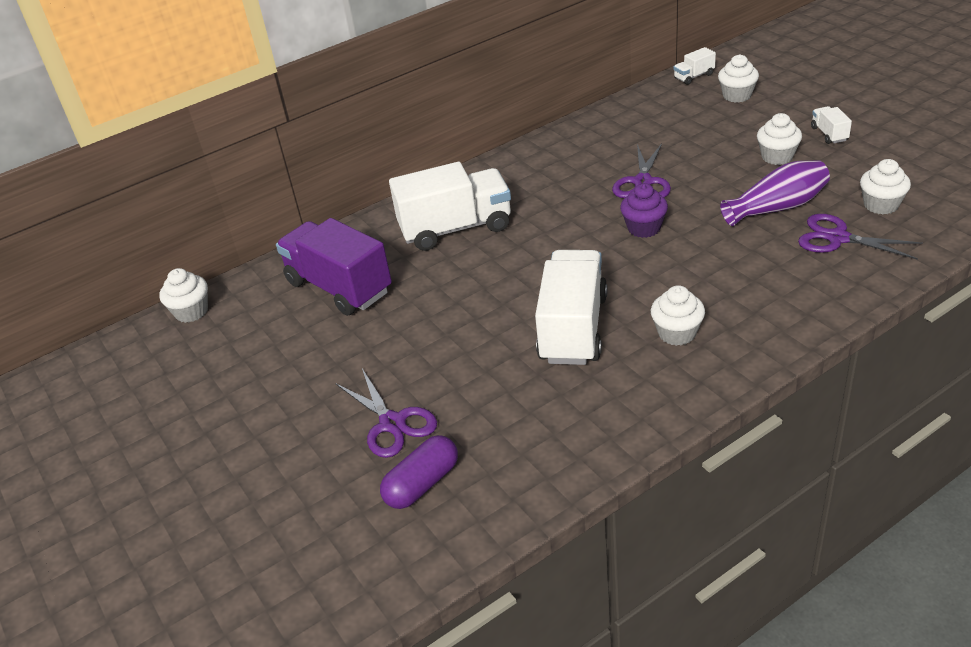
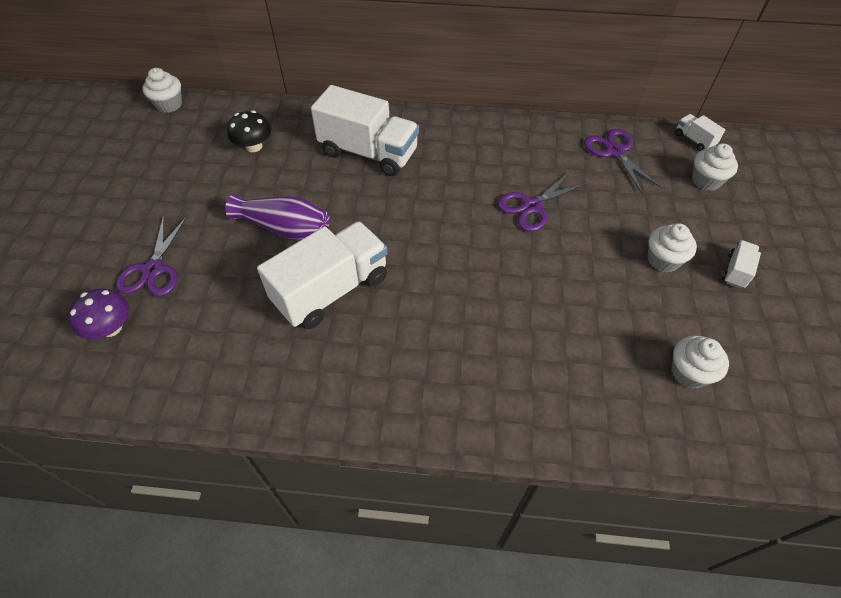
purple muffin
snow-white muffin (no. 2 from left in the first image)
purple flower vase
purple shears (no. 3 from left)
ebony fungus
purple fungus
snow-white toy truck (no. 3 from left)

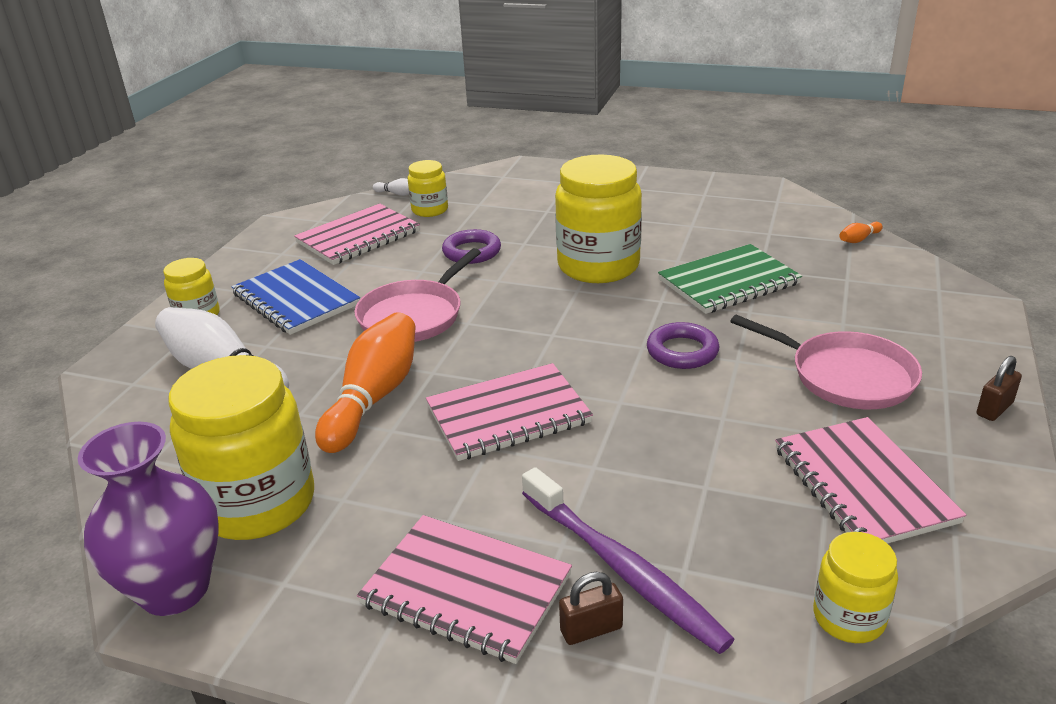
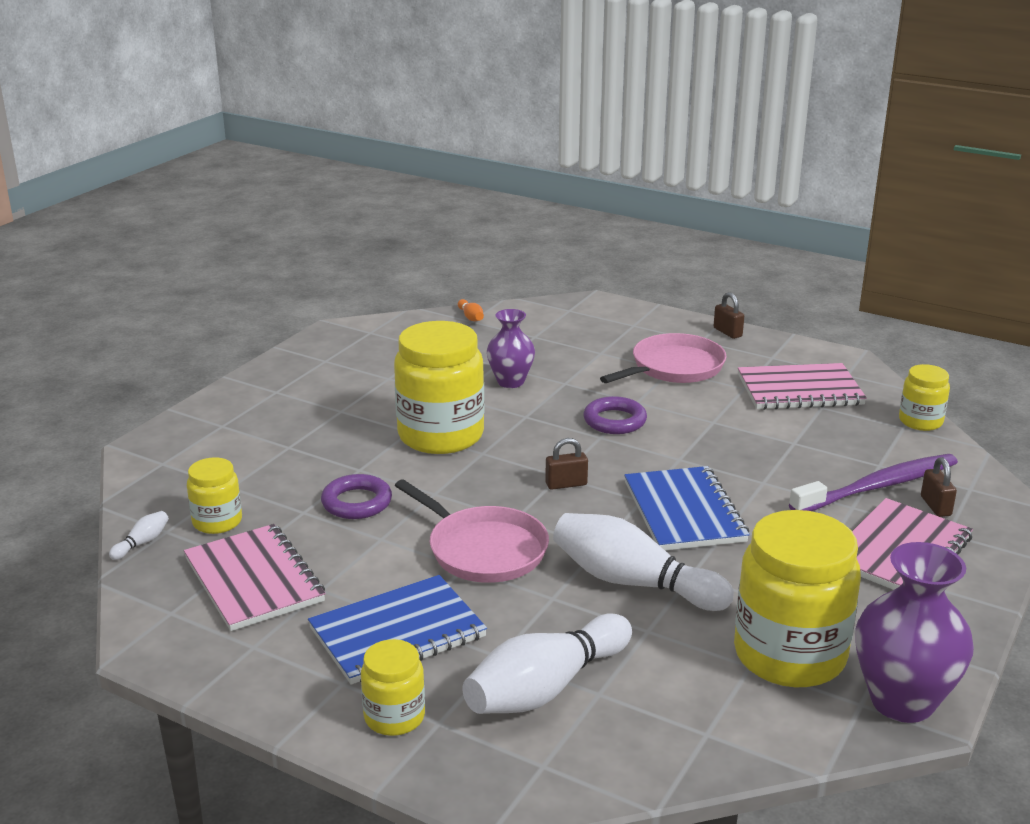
dark brown padlock (no. 1 from left)
purple flower vase (no. 1 from left)
snow-white bowling pin (no. 3 from left)
blue notebook (no. 2 from left)

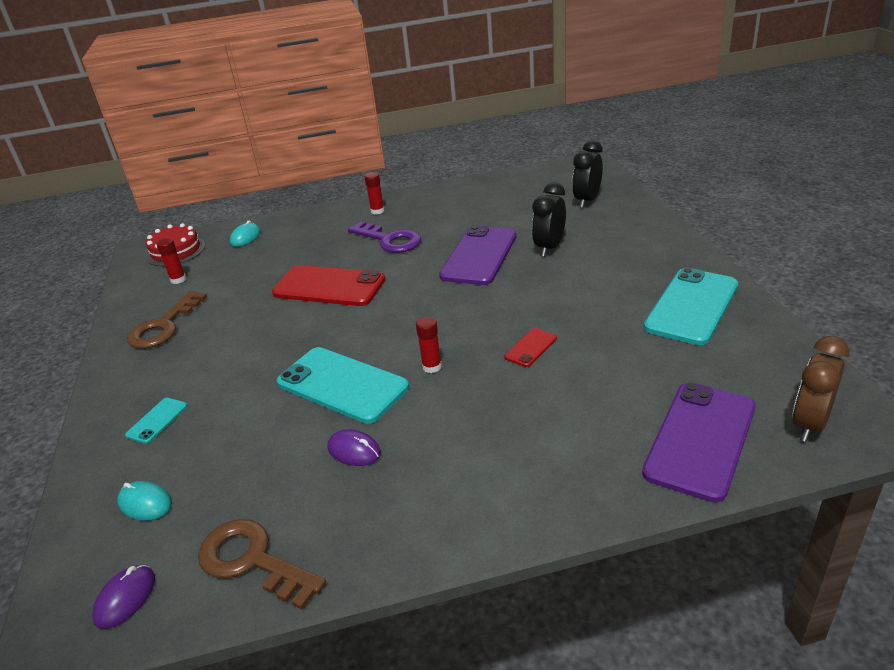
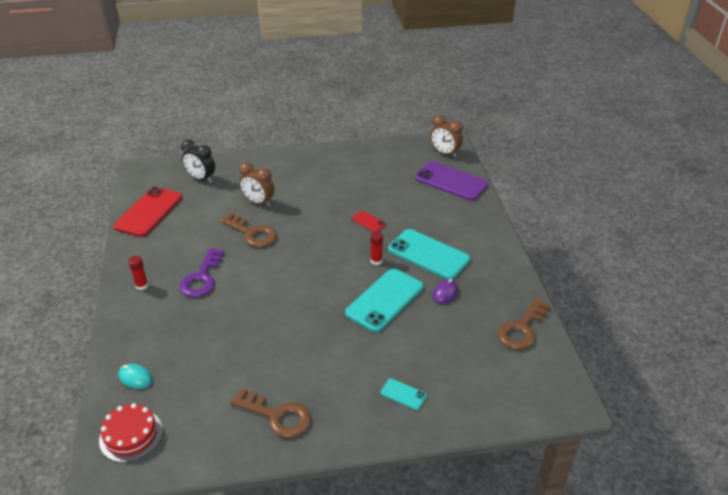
purple computer mouse (no. 1 from left in the first image)
teal computer mouse (no. 1 from left in the first image)
scarlet glue stick (no. 1 from left in the first image)
scarlet phone (no. 1 from left)
teal phone (no. 3 from left)
dark brown latchkey (no. 1 from left)
dark brown clock (no. 1 from left)
purple latchkey

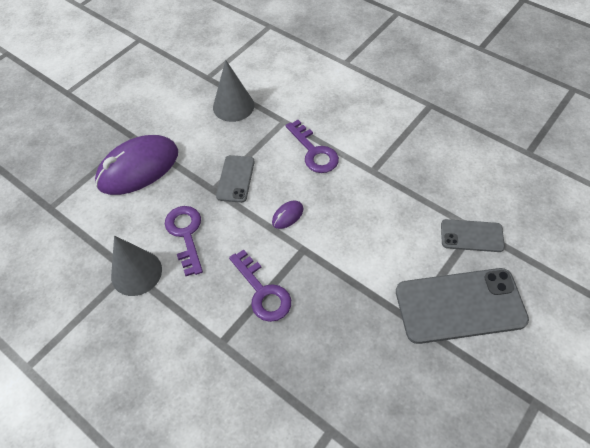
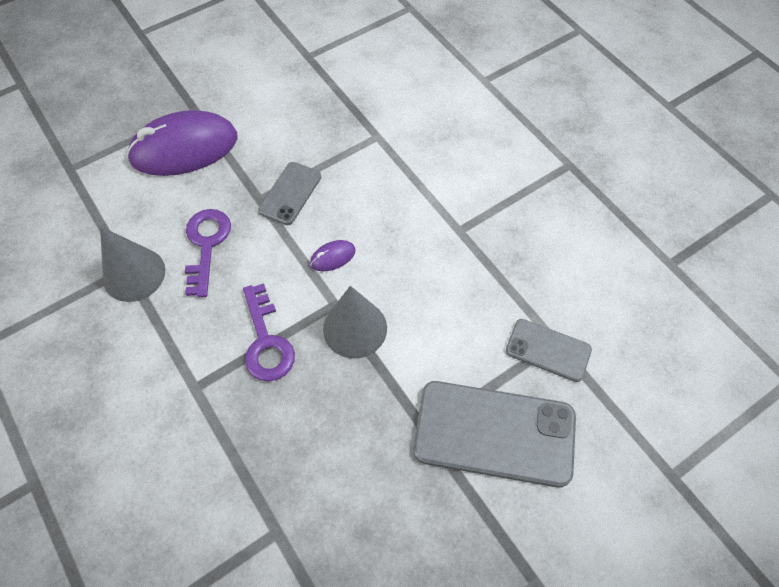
purple latchkey (no. 3 from left in the first image)
gray cone shape (no. 2 from left)

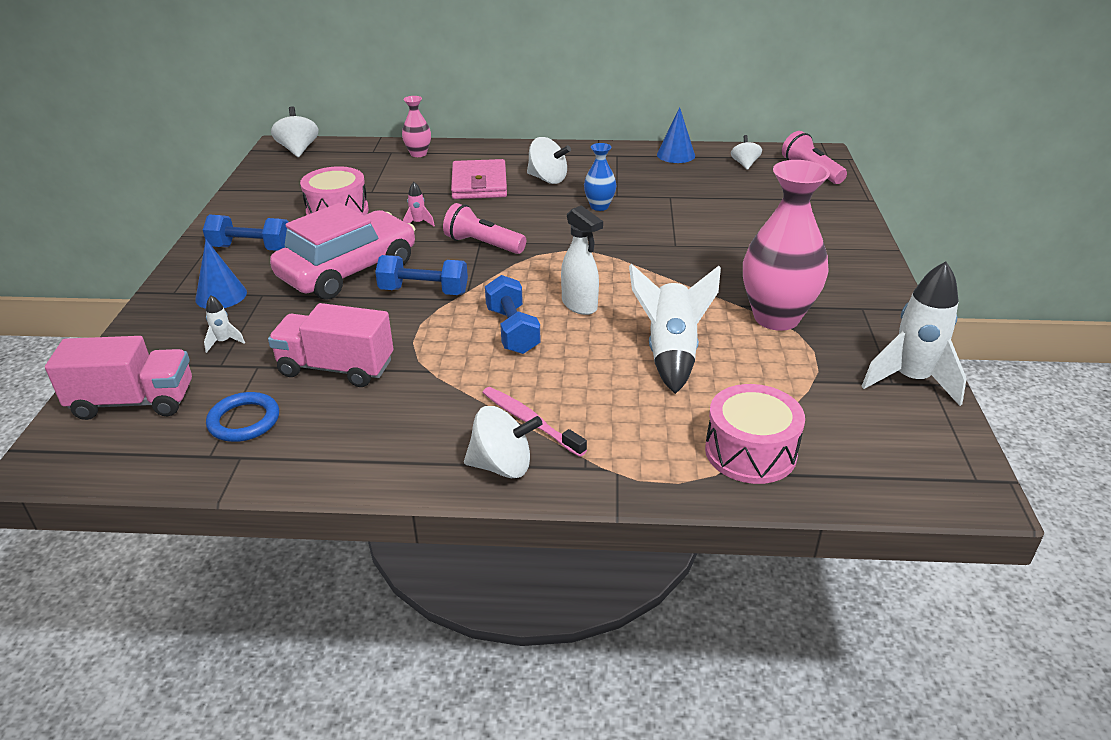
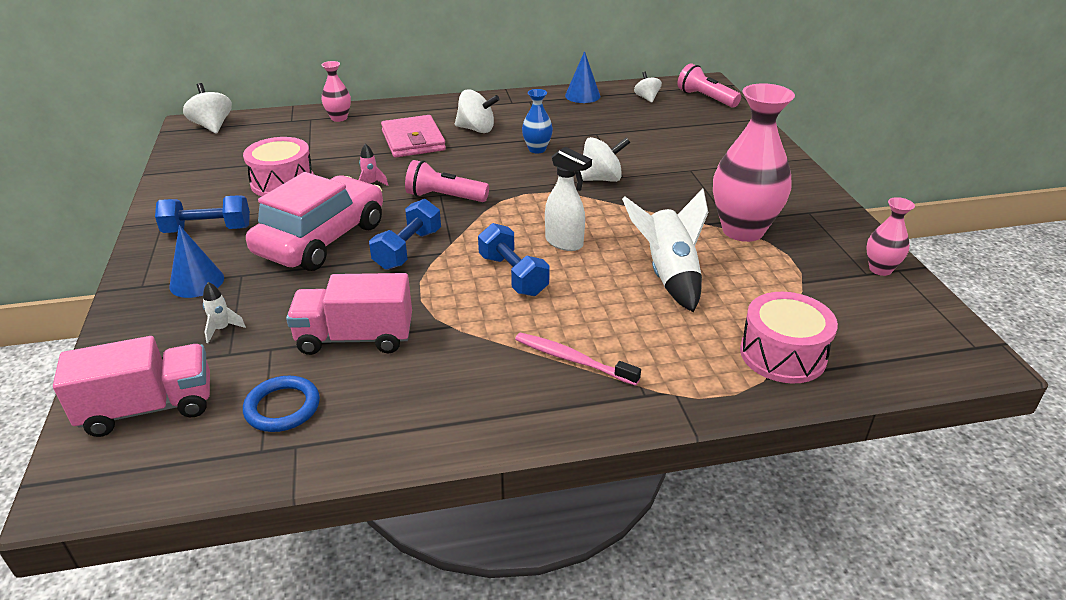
snow-white toy top (no. 3 from left)
pink flower vase (no. 3 from left)
blue hand weight (no. 2 from left)

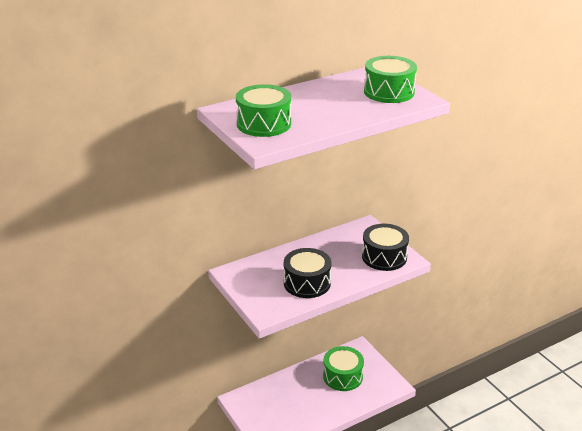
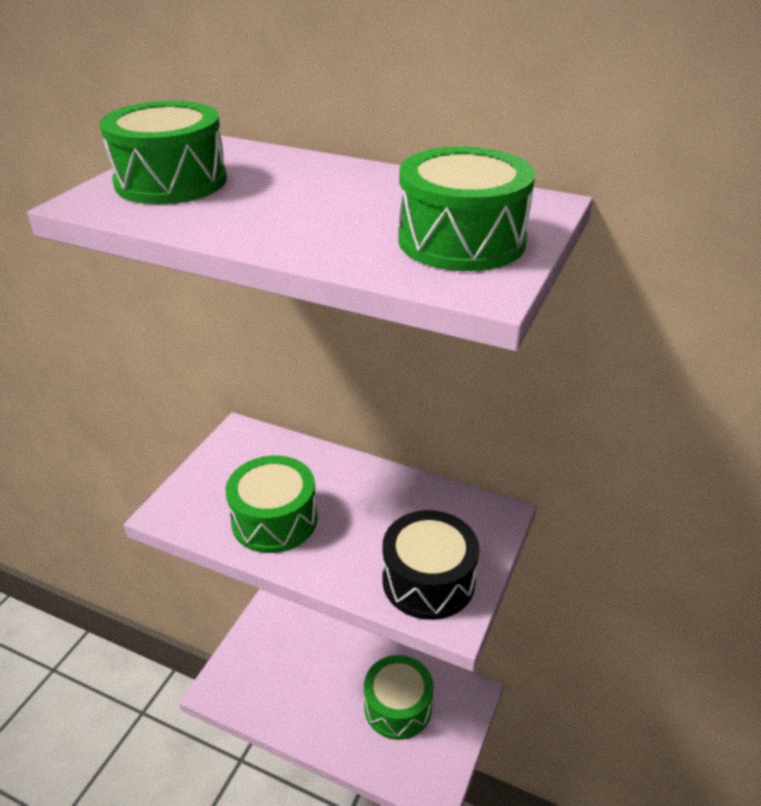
emerald toy drum (no. 2 from left)

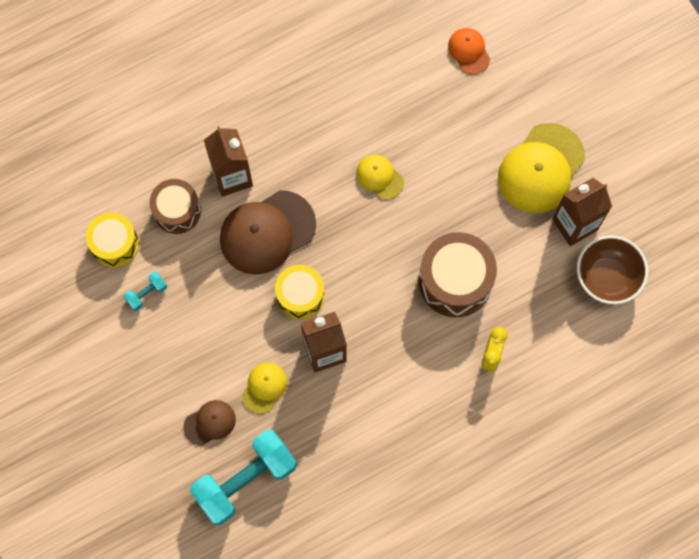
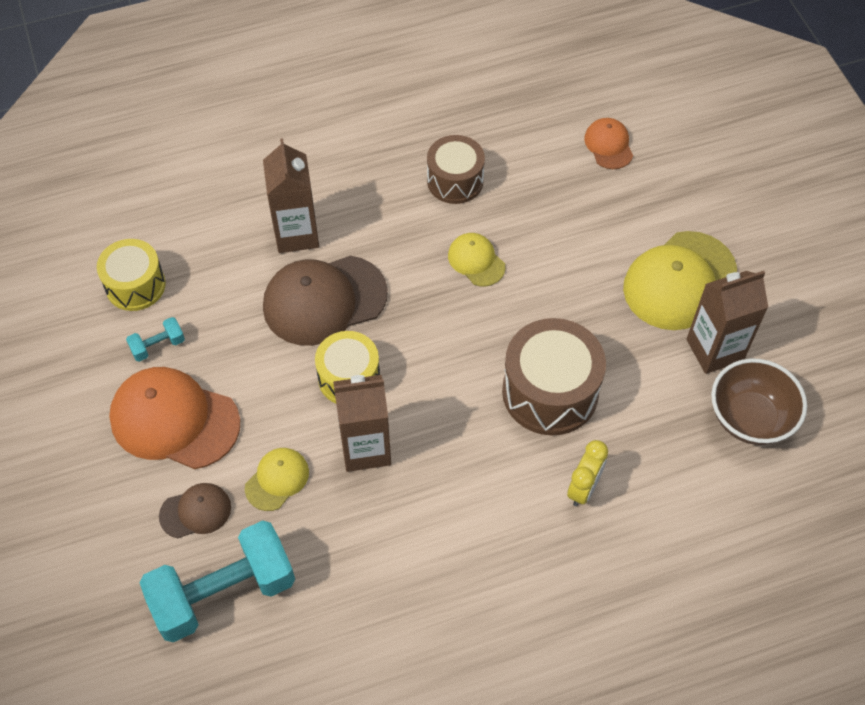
orange baseball cap (no. 1 from left)
dark brown toy drum (no. 1 from left)

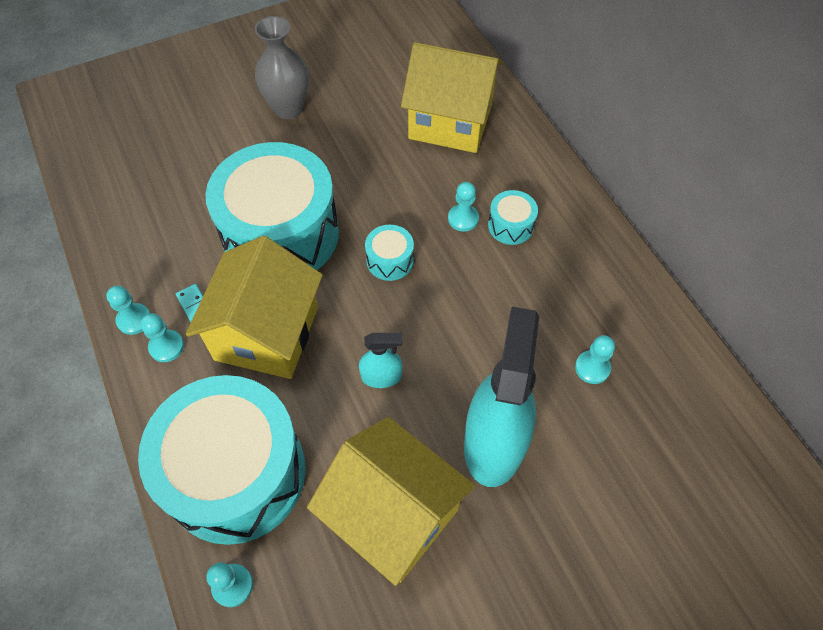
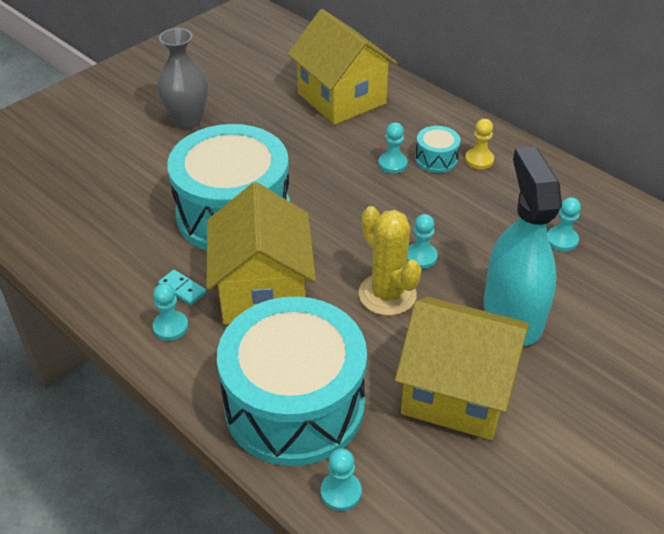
teal toy drum (no. 3 from left in the first image)
bright yellow pawn
teal pawn (no. 4 from left)
bright yellow saguaro cactus
bright yellow cottage (no. 2 from left)

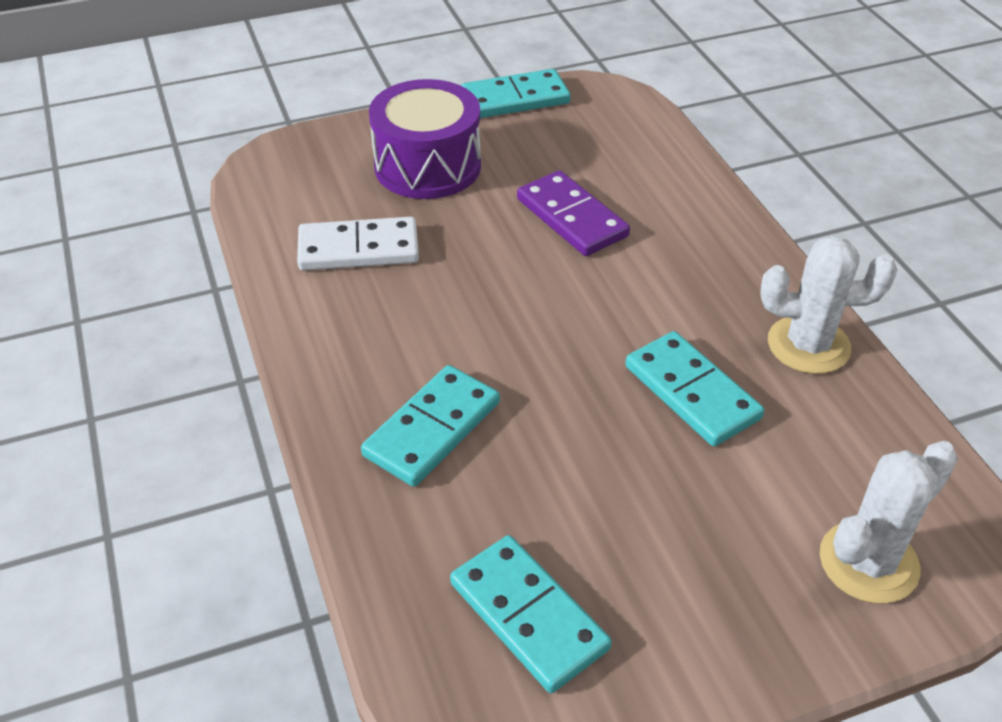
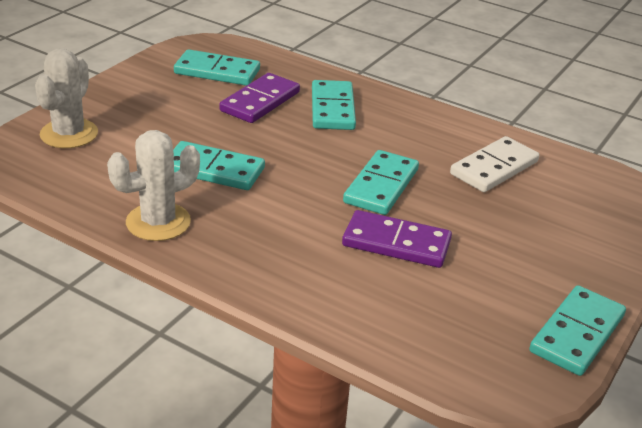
purple toy drum
purple domino (no. 1 from left)
teal domino (no. 4 from left)

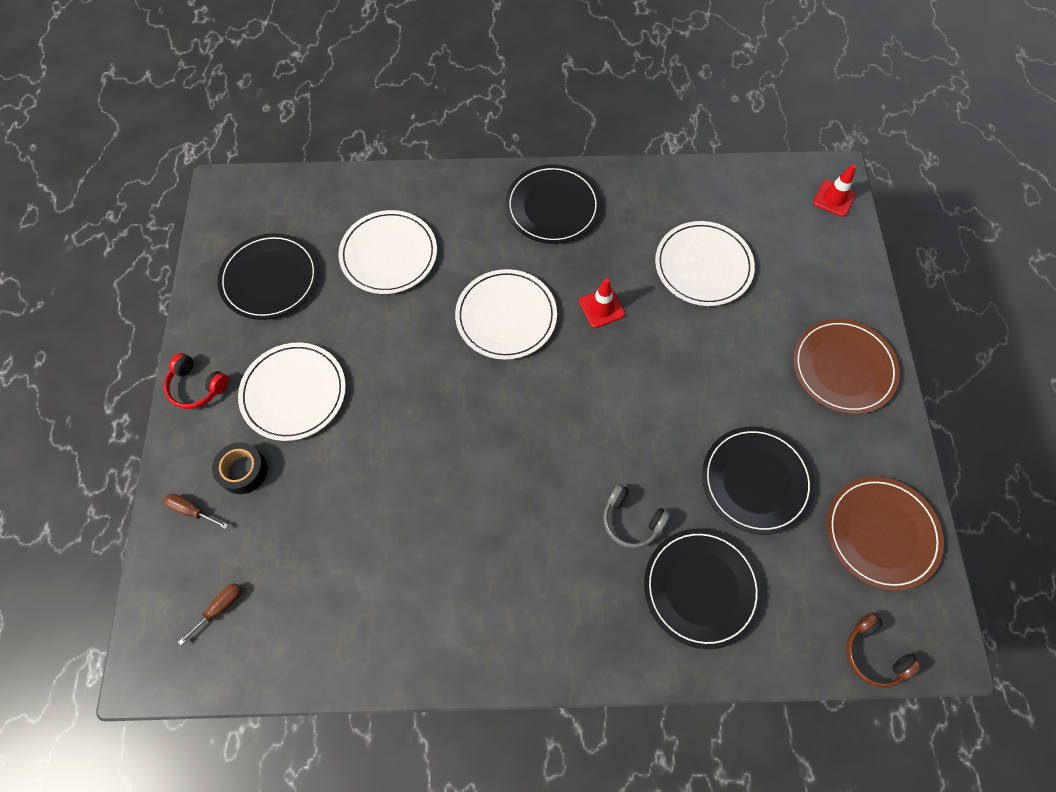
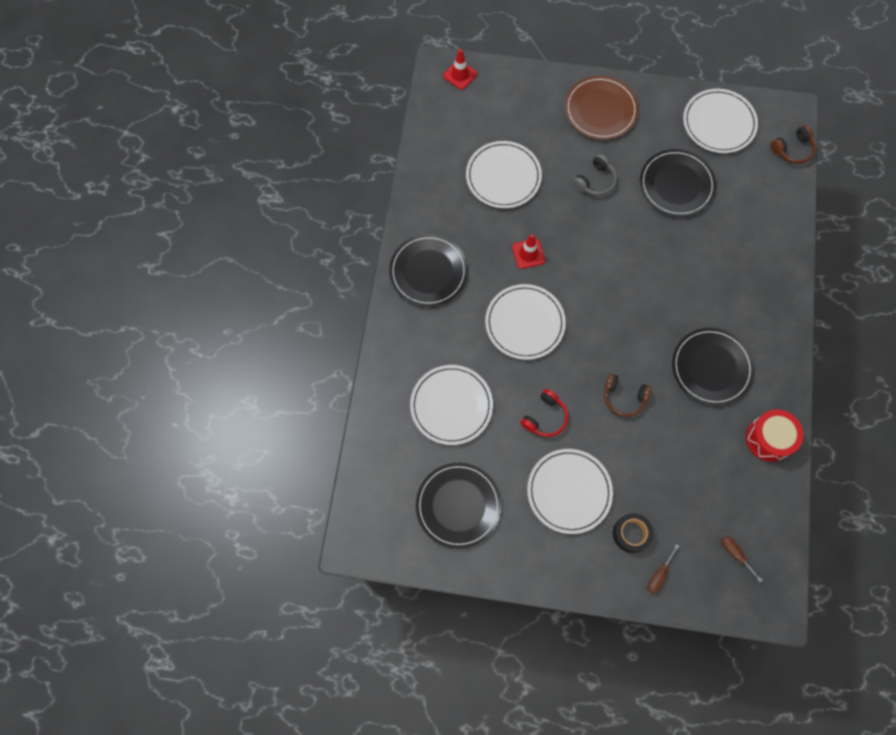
dark brown headphones (no. 1 from left)
scarlet toy drum
scarlet headphones
gray headphones
ebony dinner plate (no. 4 from left)
snow-white dinner plate (no. 5 from left)

